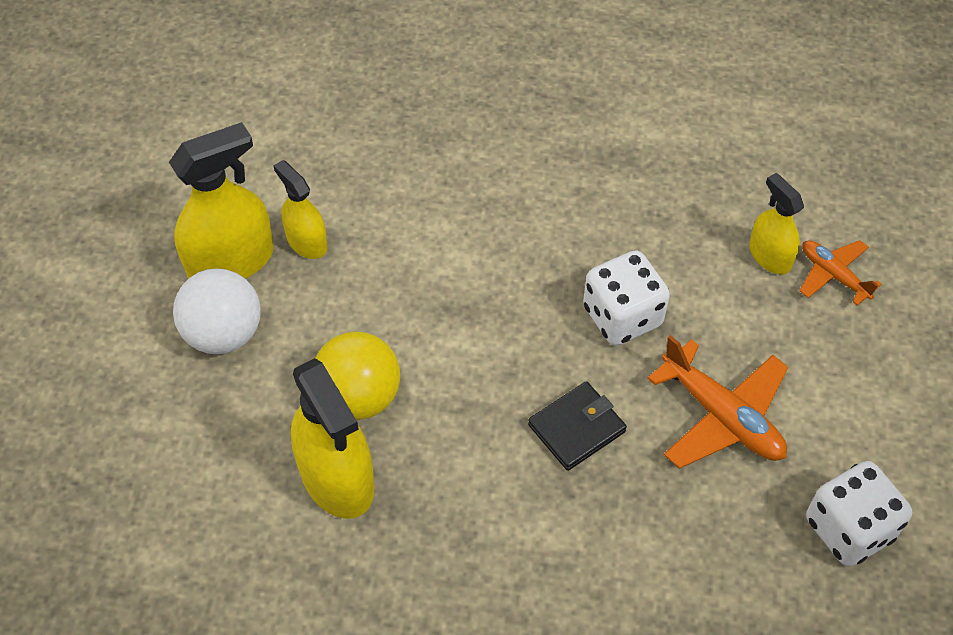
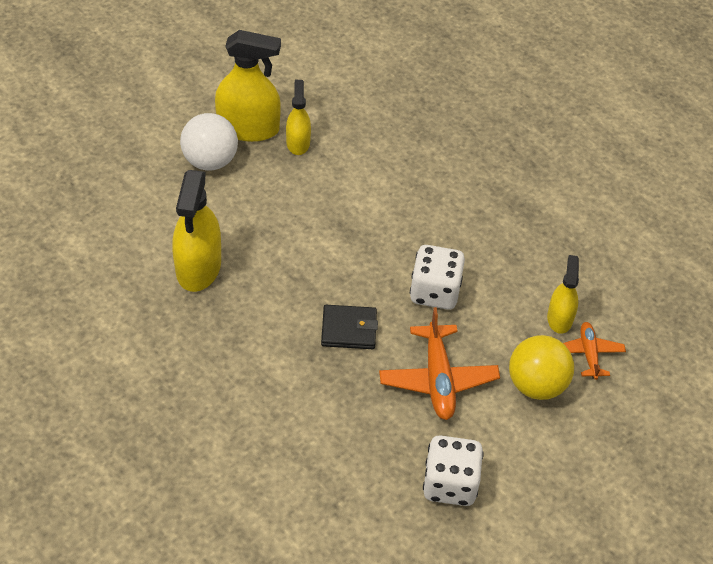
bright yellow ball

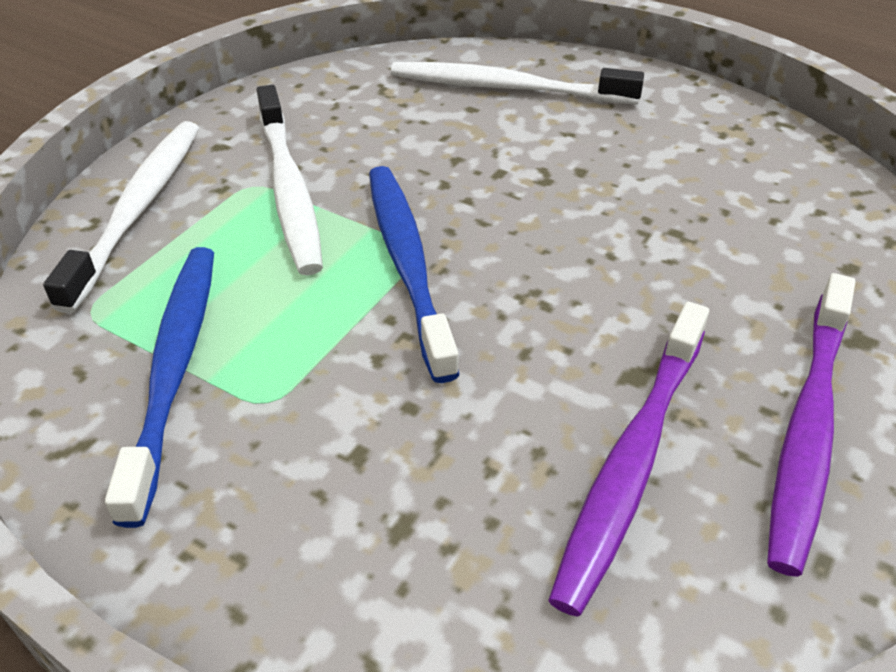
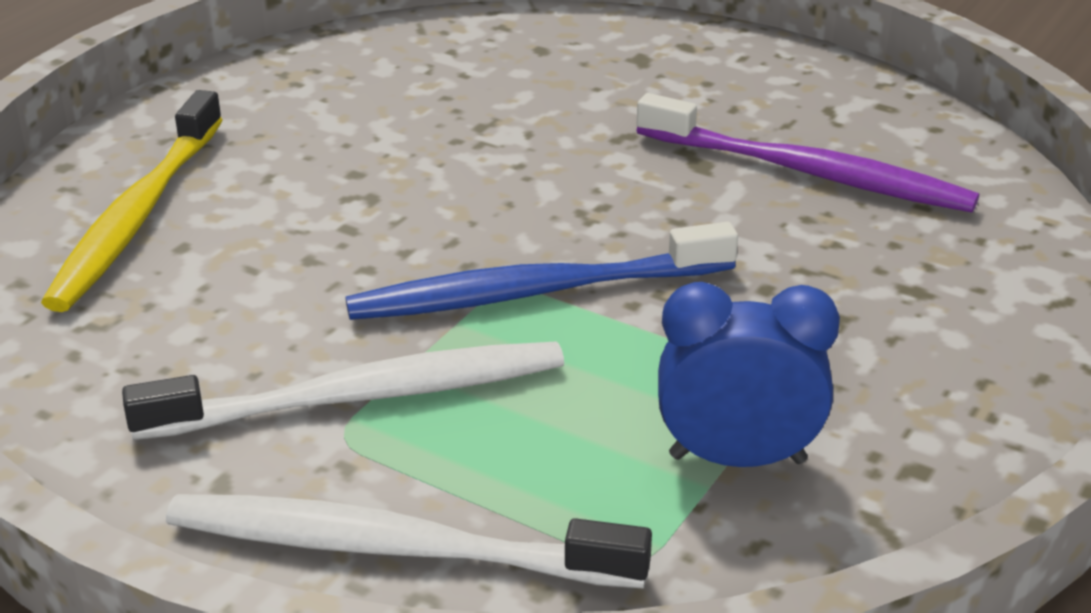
purple dental brush (no. 2 from left in the first image)
blue clock
bright yellow dental brush

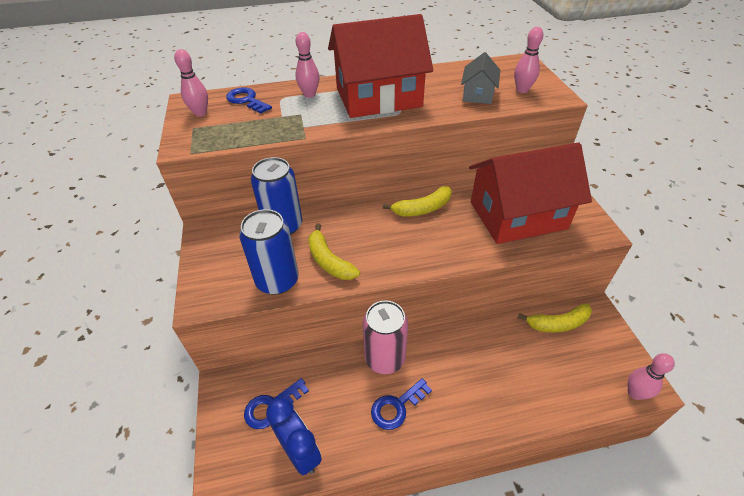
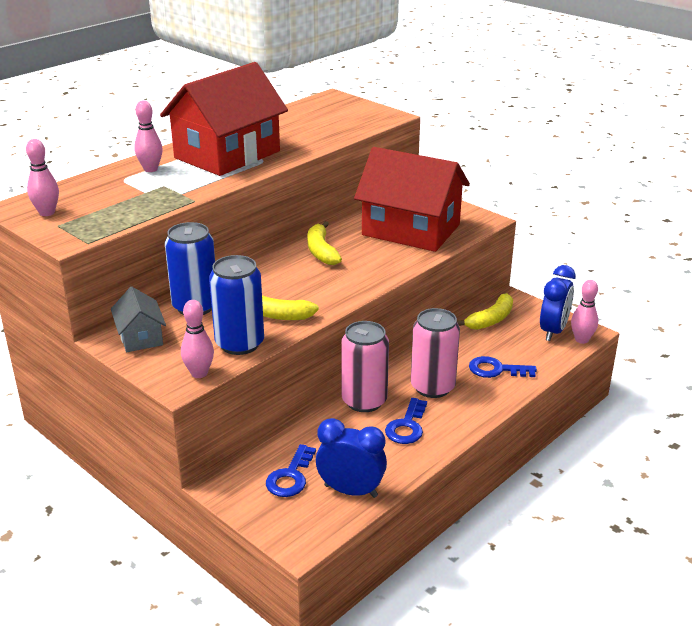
pink can (no. 2 from left)
blue clock (no. 2 from left)
blue latchkey (no. 3 from left)
gray cottage
pink bowling pin (no. 3 from left)
bright yellow banana (no. 2 from left)
scarlet cottage (no. 2 from left)

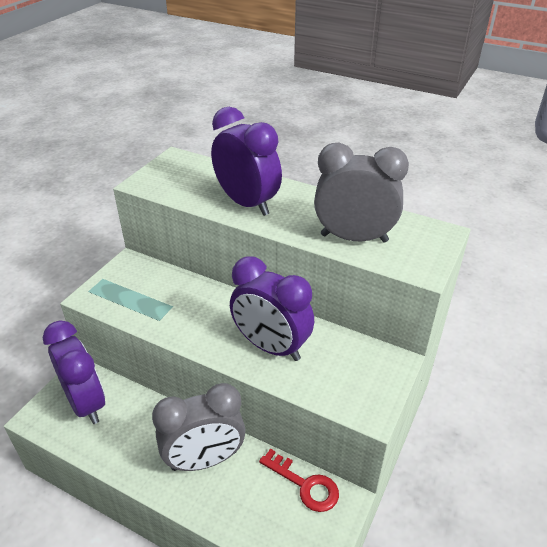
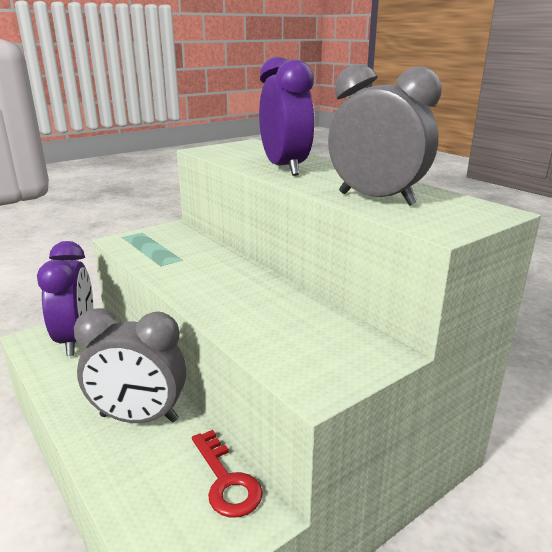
purple clock (no. 3 from left in the first image)

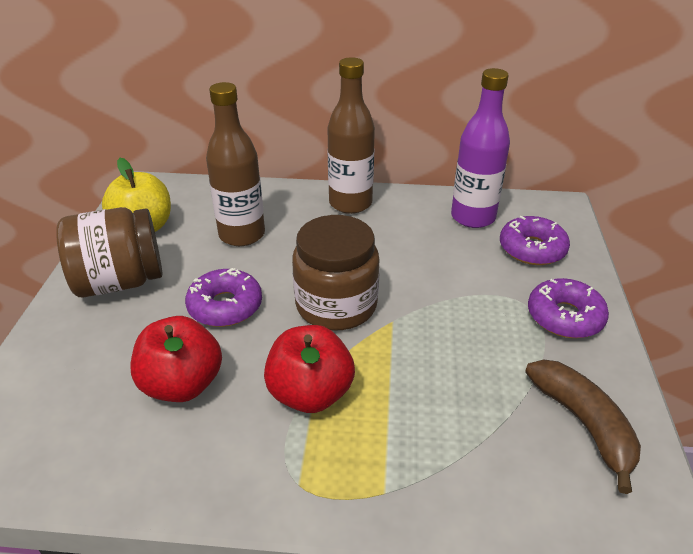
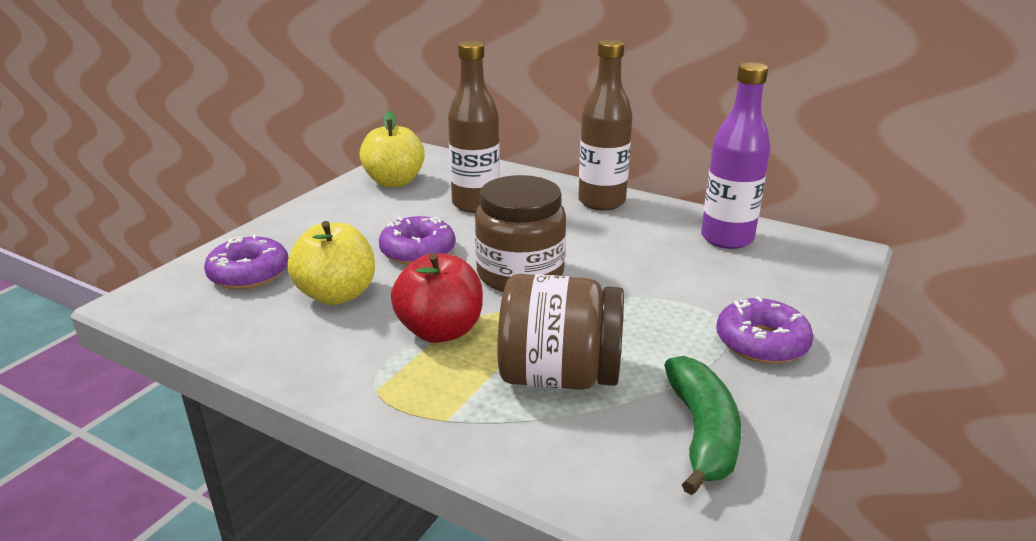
dark brown jam jar (no. 2 from left)
purple glazed donut (no. 1 from left)
bright yellow apple fruit (no. 1 from left)
emerald banana

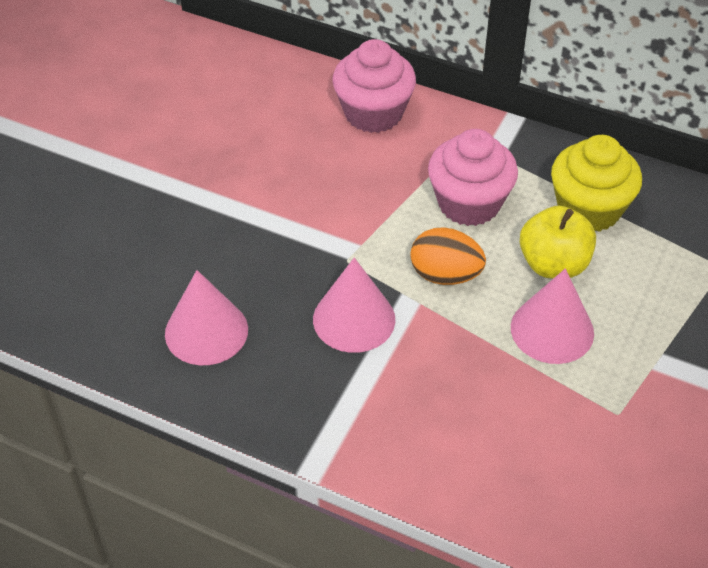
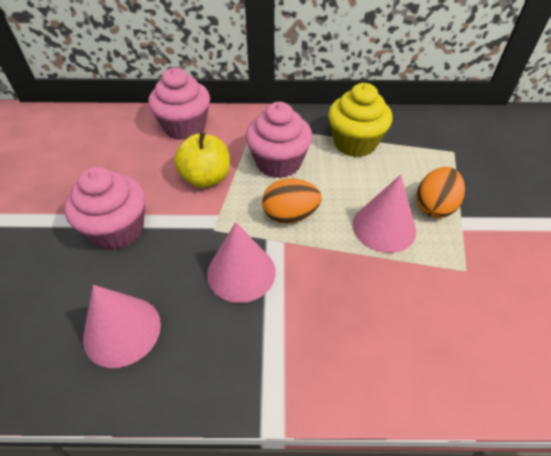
pink muffin (no. 1 from left)
orange egg (no. 2 from left)
bright yellow apple fruit

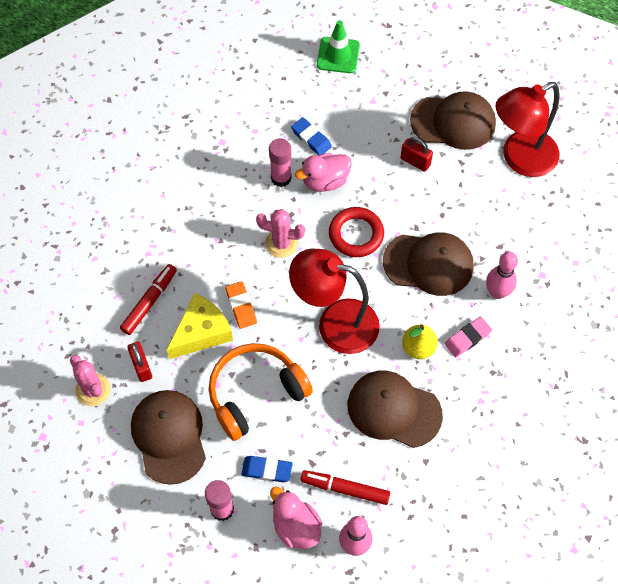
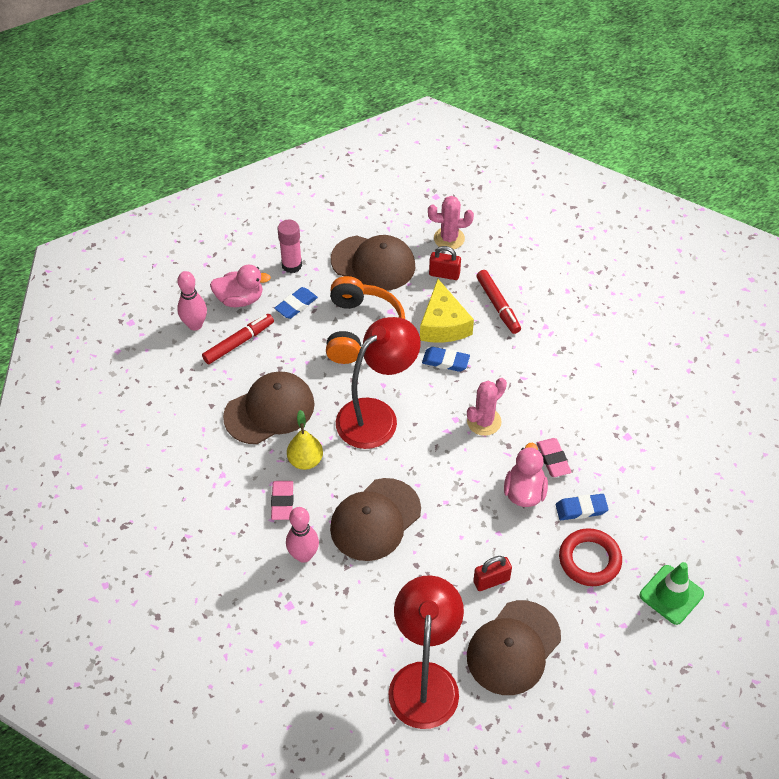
scarlet torus
pink eraser (no. 2 from left)
blue eraser (no. 2 from left)

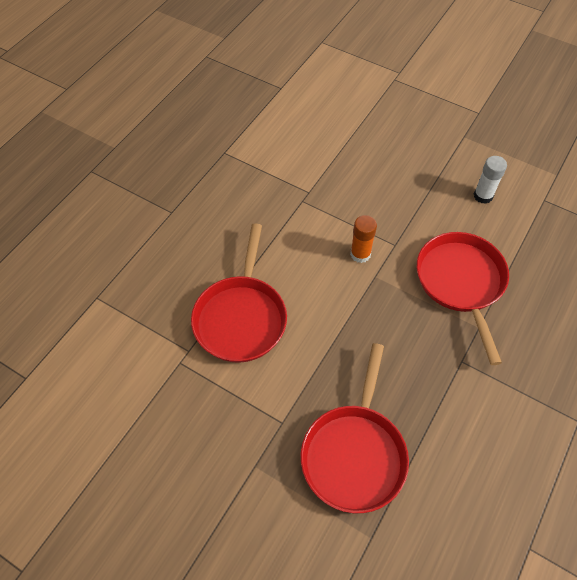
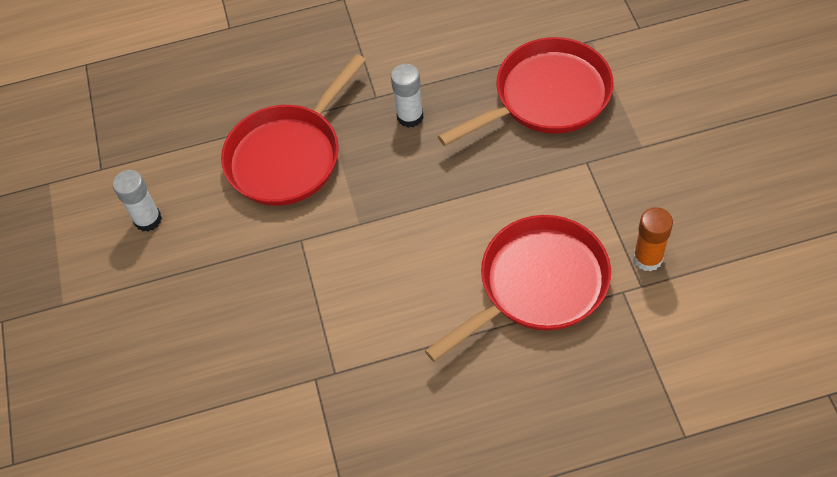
snow-white glue stick (no. 2 from left)
orange glue stick

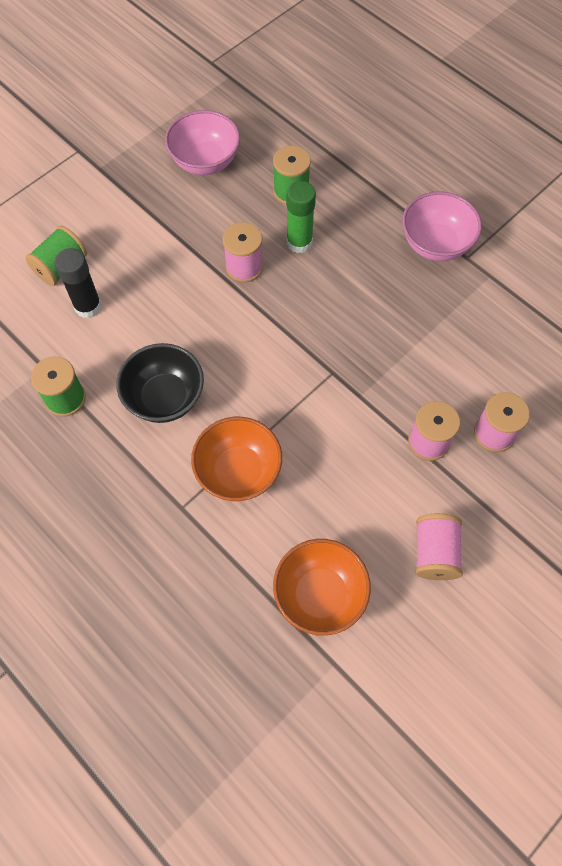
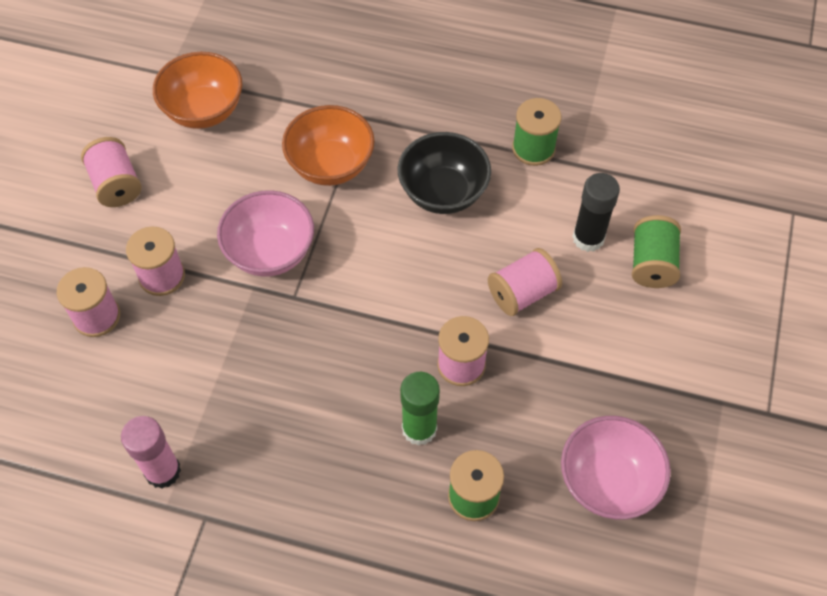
pink glue stick
pink spool (no. 5 from left)
pink deep dish (no. 1 from left)

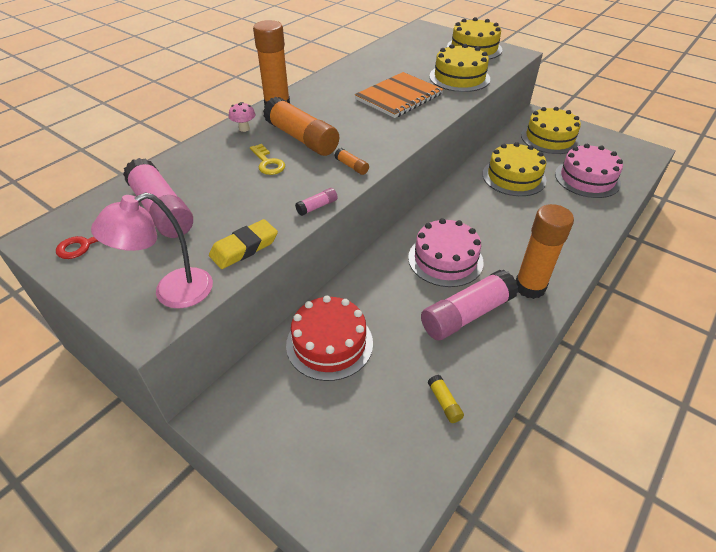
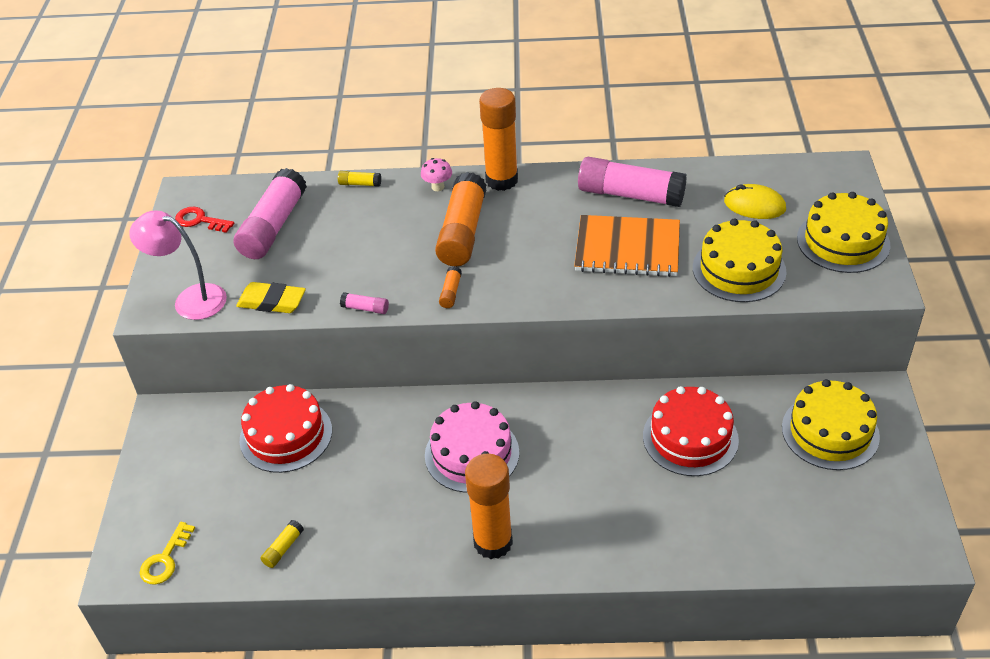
pink layer cake (no. 2 from left in the first image)
bright yellow glue stick (no. 2 from left)
bright yellow computer mouse
bright yellow latchkey
pink glue stick (no. 3 from left)
scarlet layer cake (no. 2 from left)

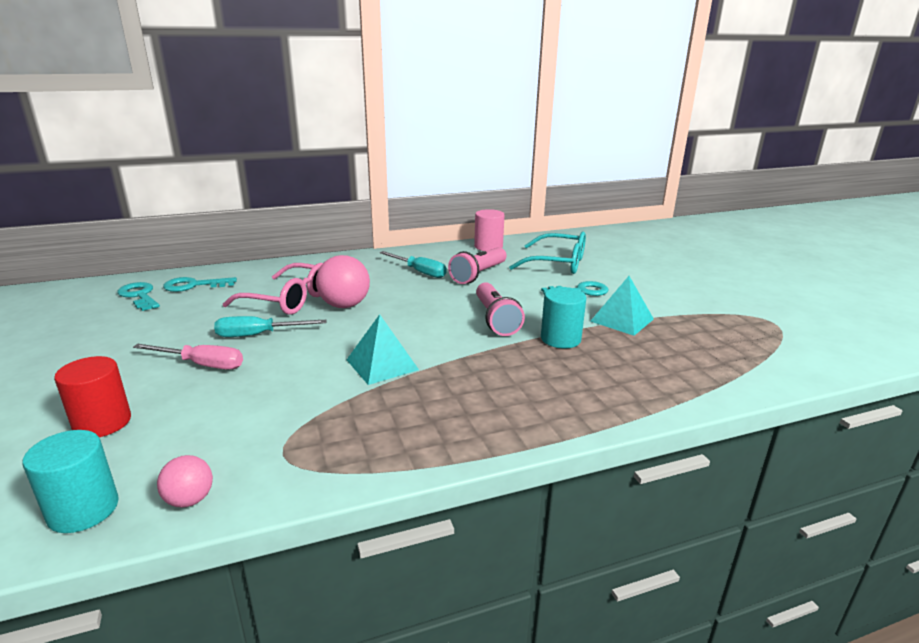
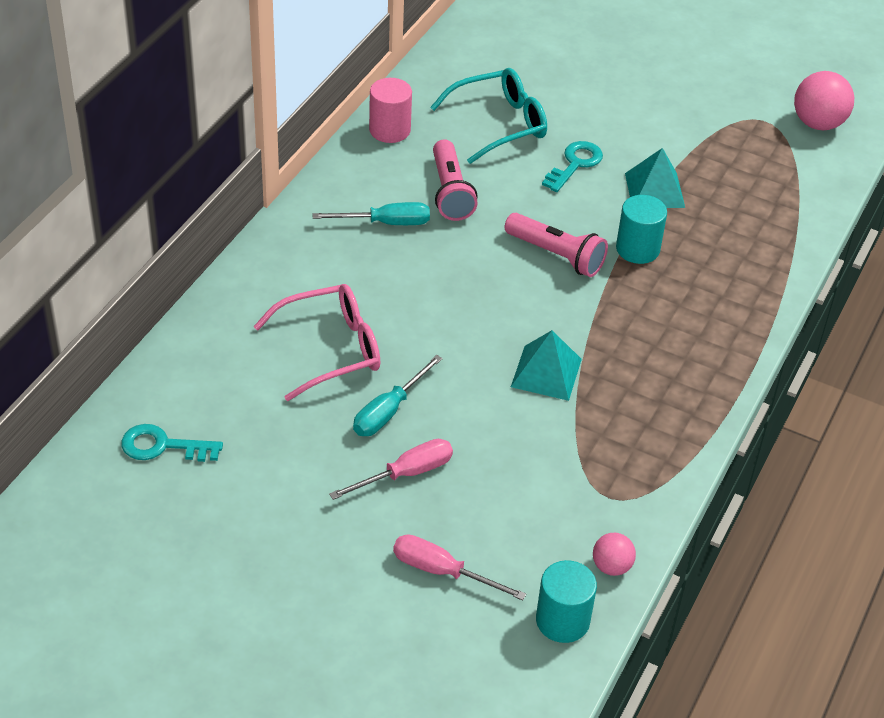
teal latchkey (no. 2 from left in the first image)
pink ball (no. 2 from left)
pink hand screwdriver (no. 2 from left)

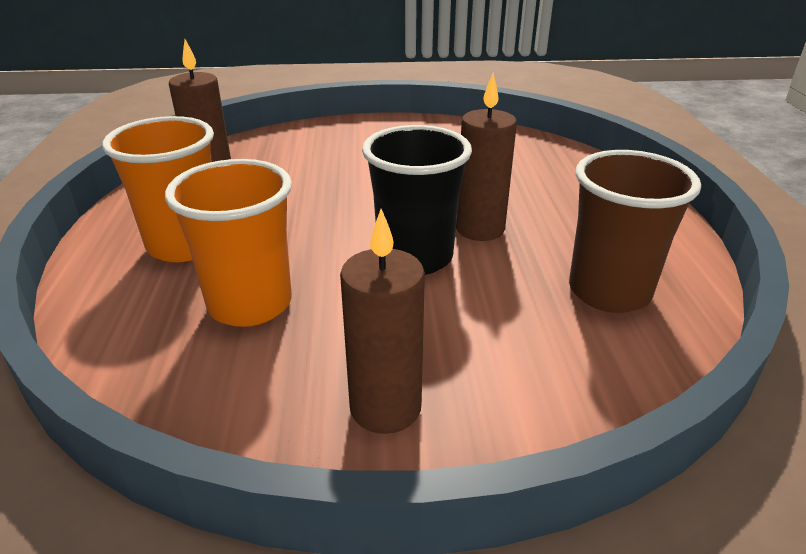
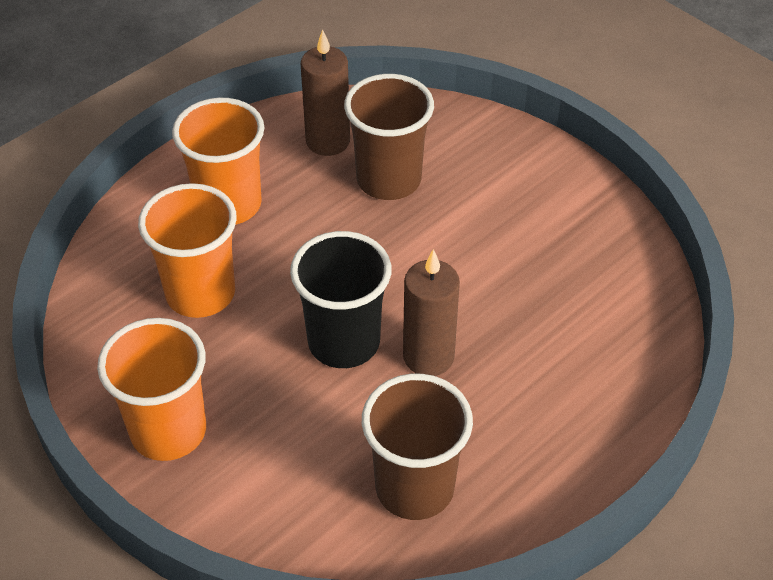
dark brown tumbler (no. 1 from left)
orange tumbler (no. 1 from left)

